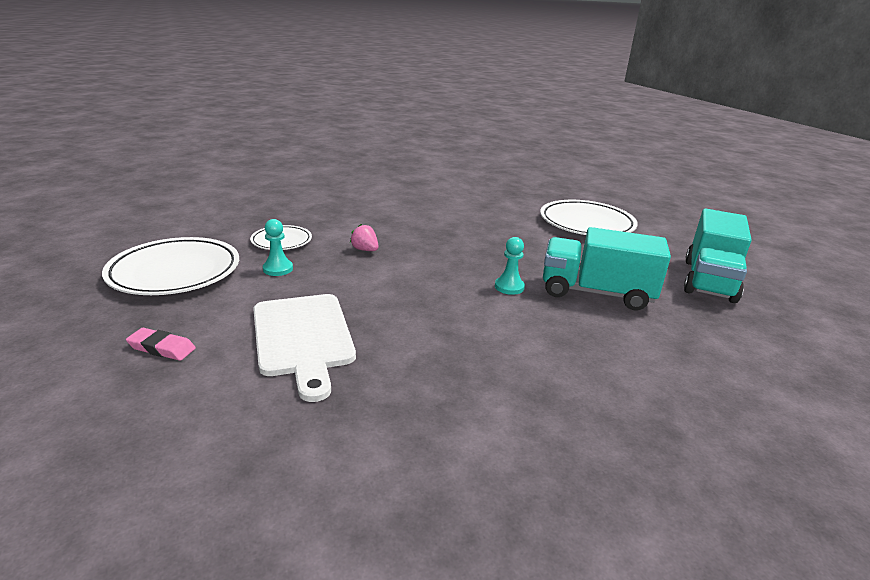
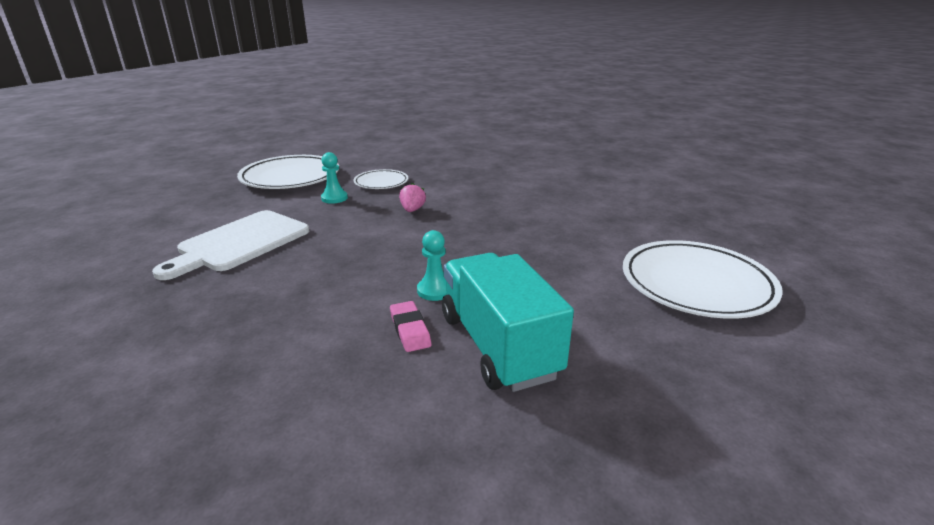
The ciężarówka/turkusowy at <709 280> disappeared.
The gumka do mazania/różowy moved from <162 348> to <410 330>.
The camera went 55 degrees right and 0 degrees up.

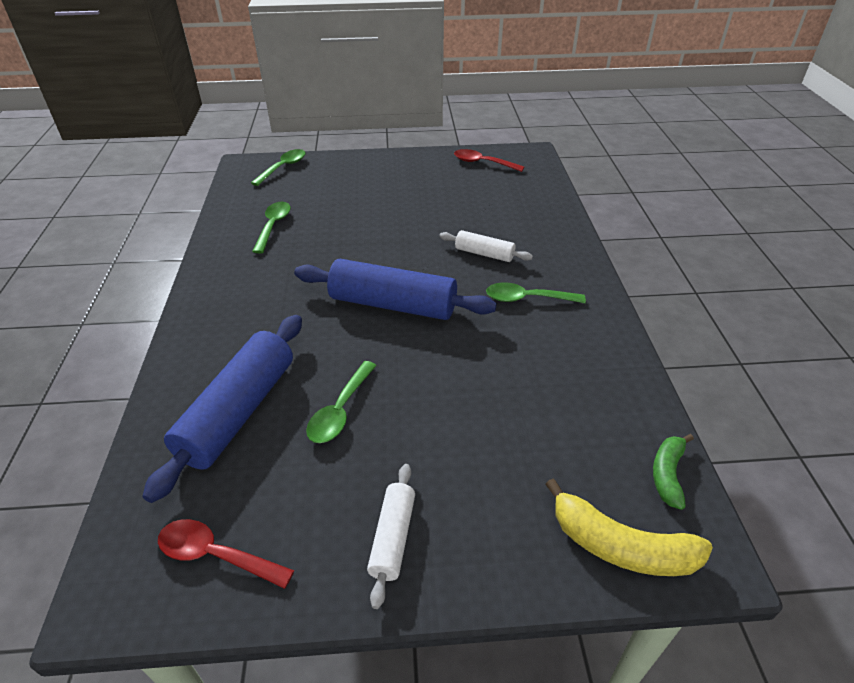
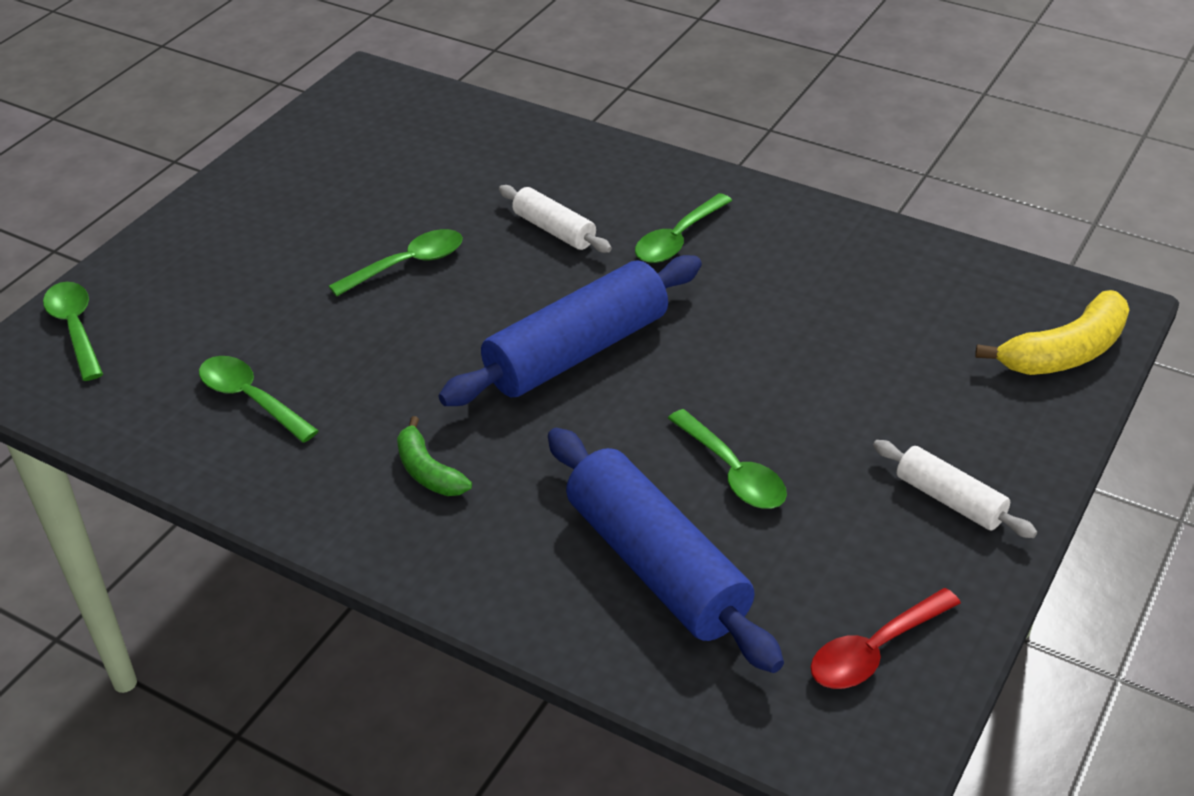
The łyżka/czerwony at <482 163> disappeared.
The wałek do ciasta/biały at <484 254> turned 75 degrees clockwise.
The banan/zielony moved from <667 474> to <428 471>.
The łyżka/zielony at <408 264> appeared.
The camera went 55 degrees left and 0 degrees up.

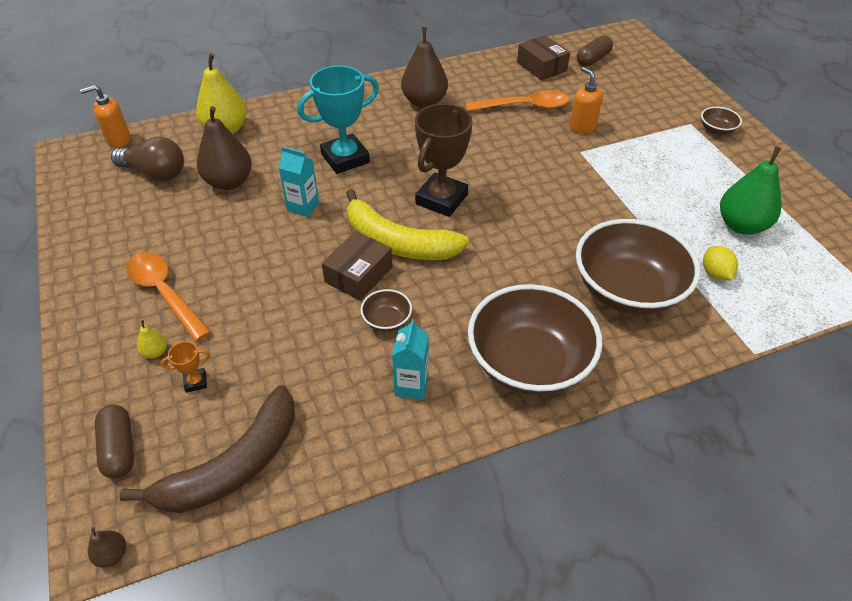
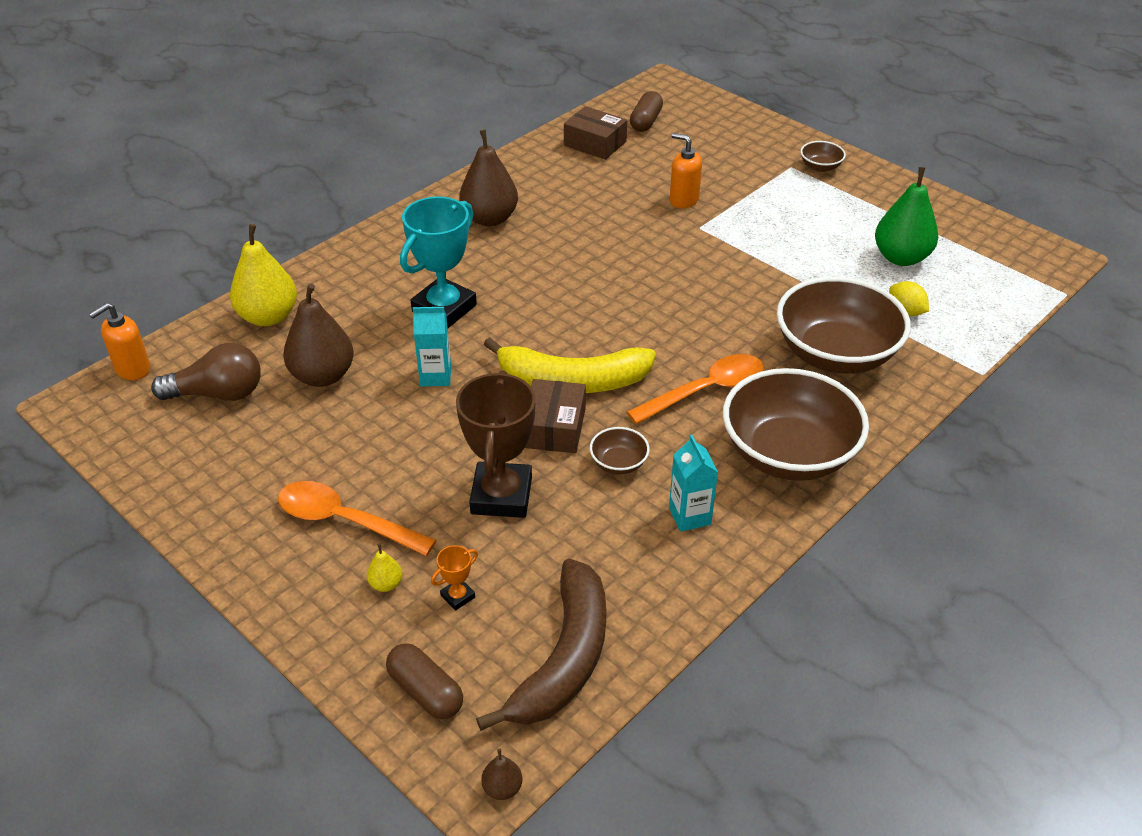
The łyżka/pomarańczowy moved from <524 107> to <705 391>.
The puchar/brązowy moved from <441 199> to <501 495>.
The camera went 25 degrees left and 5 degrees down.

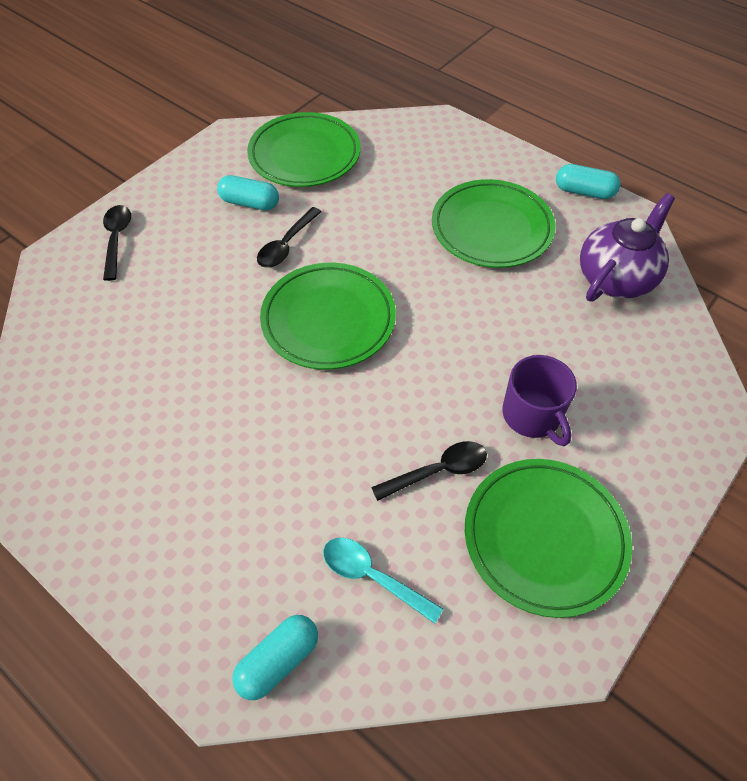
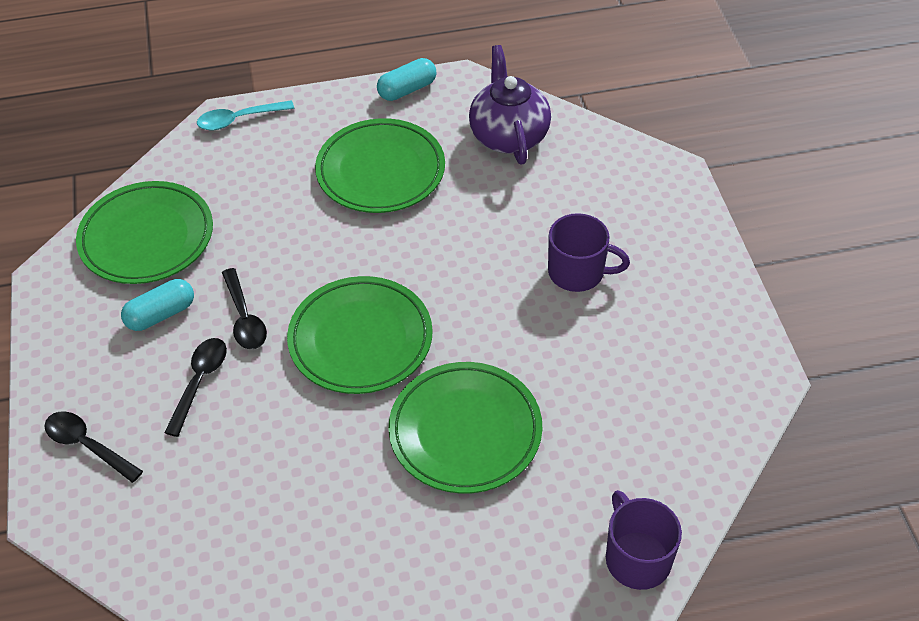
The łyżka/czarny moved from <438 471> to <199 382>.
The talerz/zielony moved from <544 537> to <465 431>.
The łyżka/turkusowy moved from <372 576> to <239 120>.
The kapsułka/turkusowy at <278 661> was replaced by the kubek/fioletowy at <637 558>.
The camera went 50 degrees left and 5 degrees down.

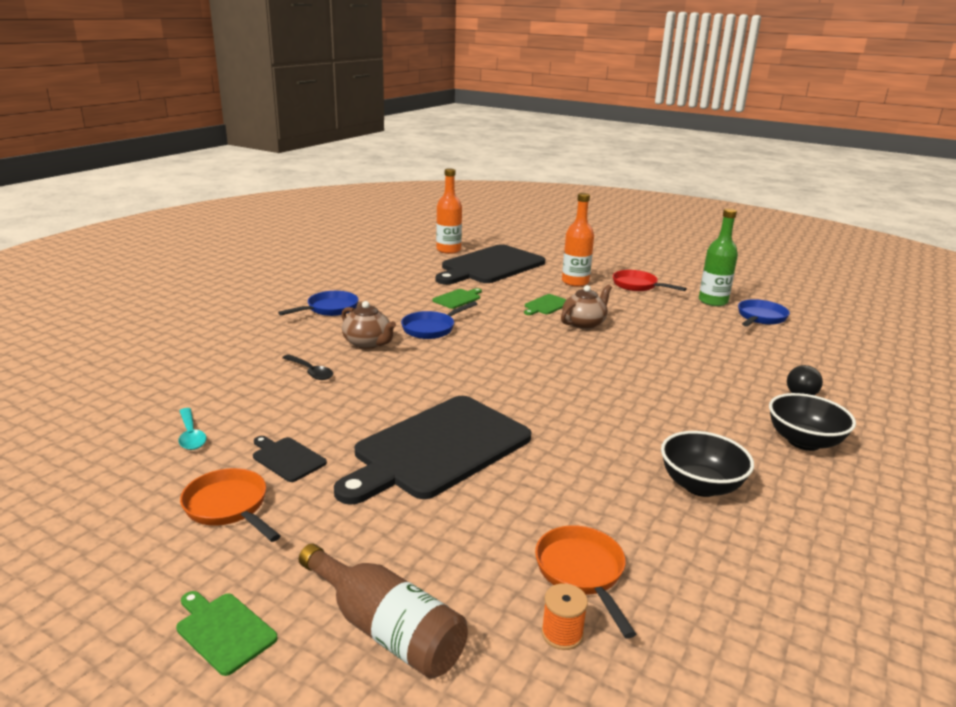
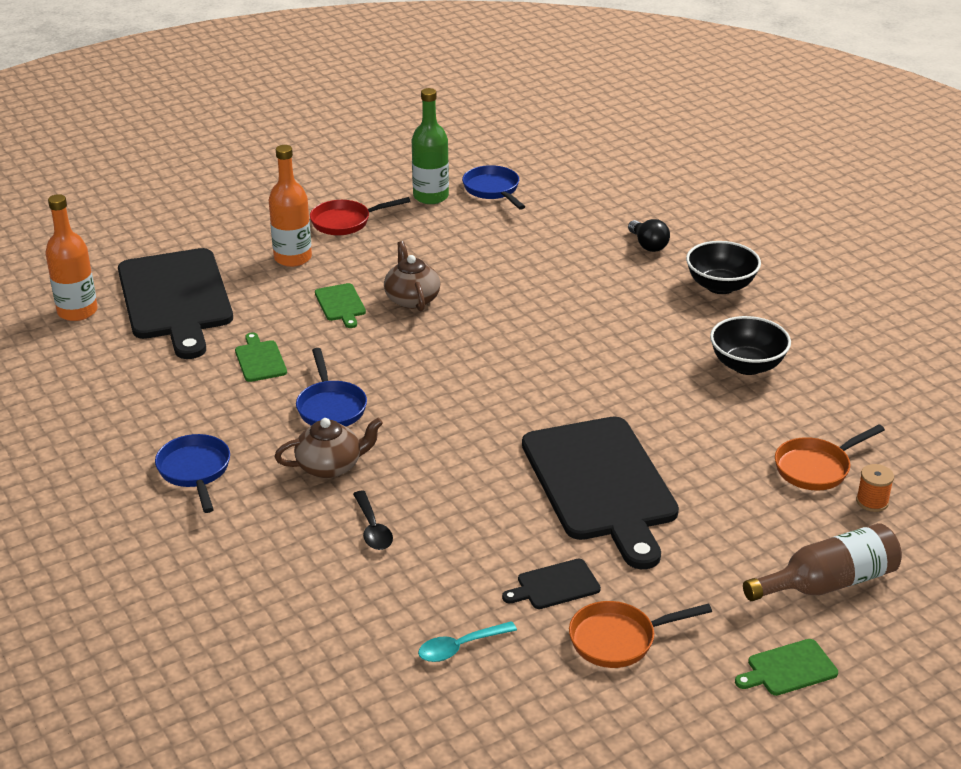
The łyżka/czarny at <310 372> turned 90 degrees clockwise.
The łyżka/turkusowy at <191 435> turned 150 degrees clockwise.
The patelnia/pomarańczowy at <582 573> turned 45 degrees counterclockwise.
The camera went 60 degrees left and 10 degrees up.

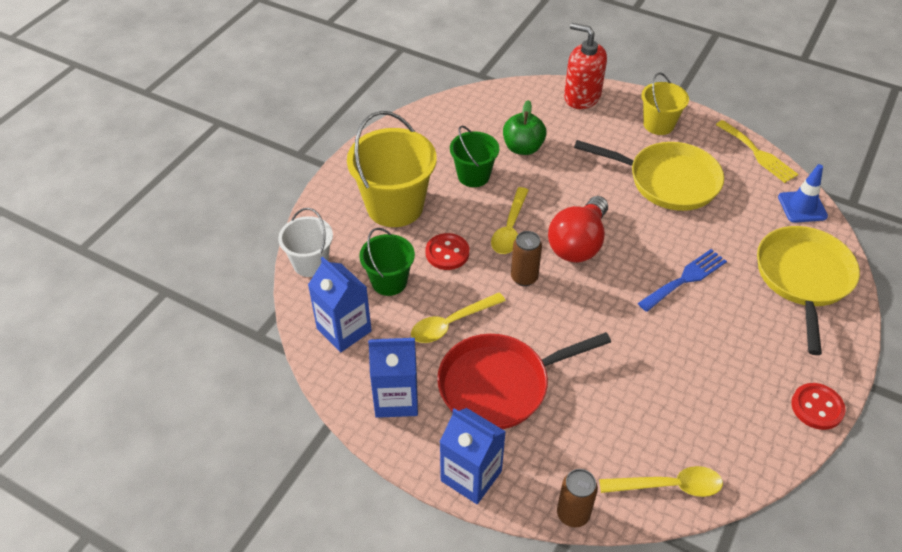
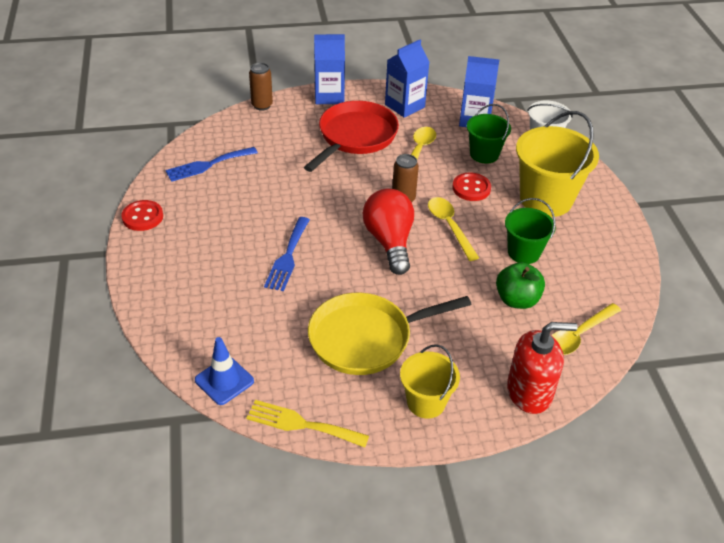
The patelnia/żółty at <803 279> disappeared.
The łyżka/żółty moved from <669 486> to <578 335>.
The widelec/niebieski at <208 165> appeared.
The camera went 140 degrees right and 5 degrees down.

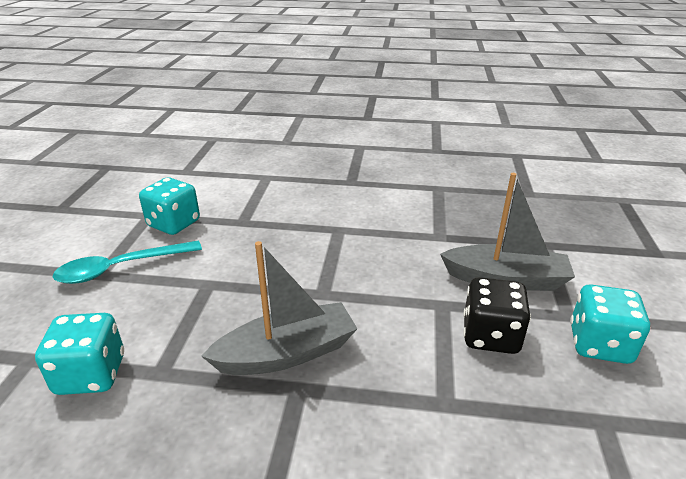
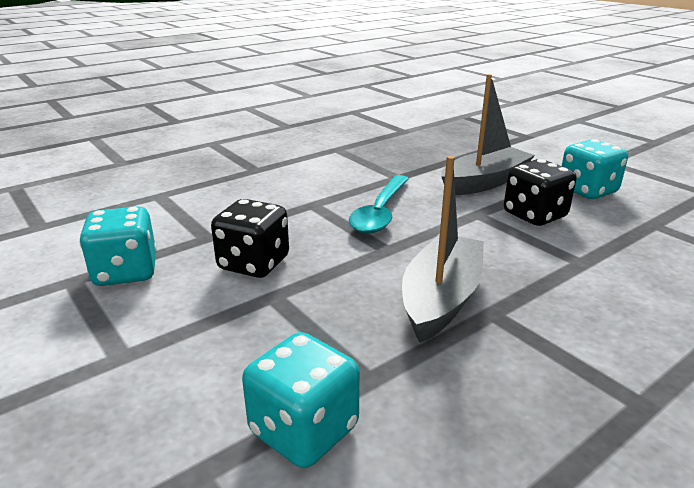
The łyżka/turkusowy moved from <121 268> to <380 212>.
The kostka do gry/czarny at <254 264> appeared.
The camera went 45 degrees left and 5 degrees down.

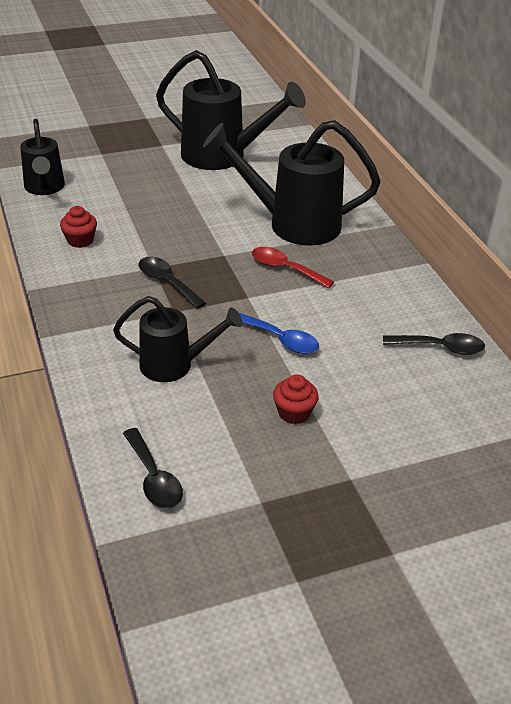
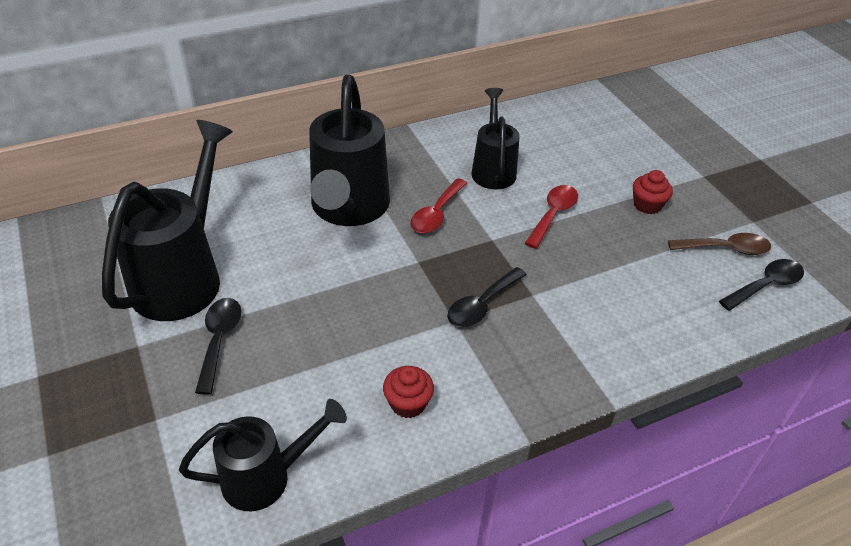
The konewka/czarny moved from <174 365> to <493 169>.
The łyżka/niebieski at <280 339> became the łyżka/czerwony at <553 215>.
The łyżka/czarny moved from <440 348> to <219 340>.
The łyżka/brązowy at <725 249> appeared.
The camera went 95 degrees left and 5 degrees up.

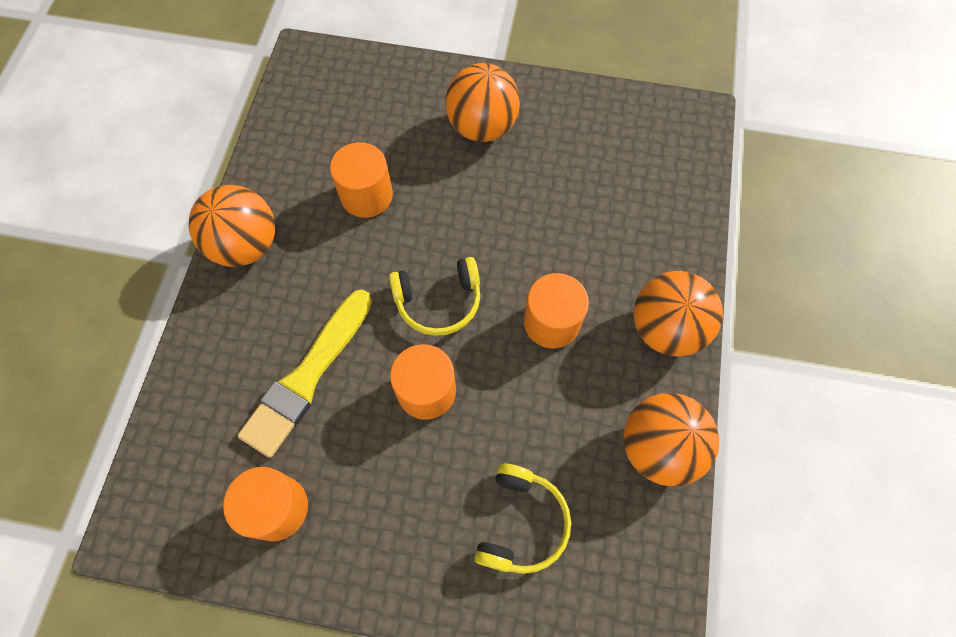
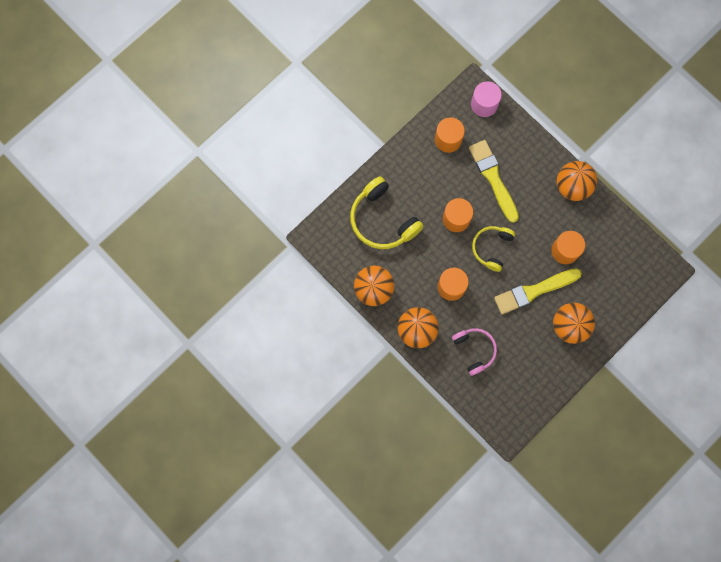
The słuchawki/żółty at <522 523> changed to 1.58 times the size.
The walec/różowy at <484 104> appeared.
The pędzel/żółty at <534 291> appeared.
The słuchawki/różowy at <474 350> appeared.
The camera went 125 degrees right and 10 degrees up.

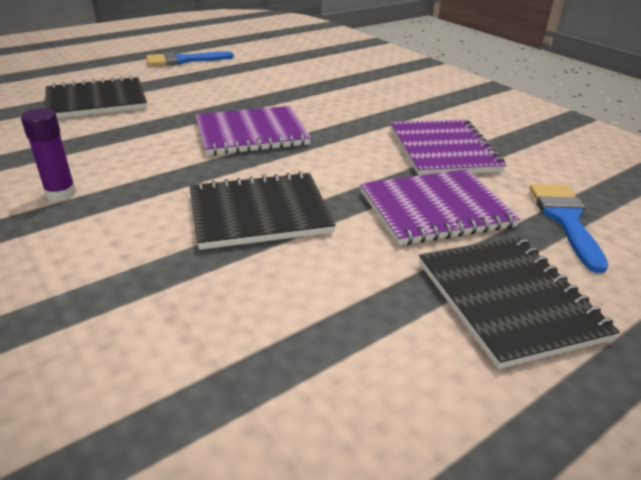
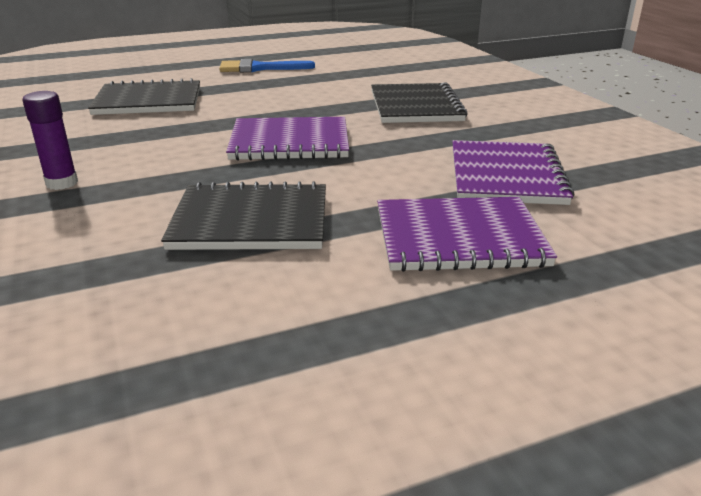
The pędzel/niebieski at <565 219> disappeared.
The zeszyt/czarny moved from <508 300> to <415 106>.
The camera went 15 degrees right and 5 degrees down.

